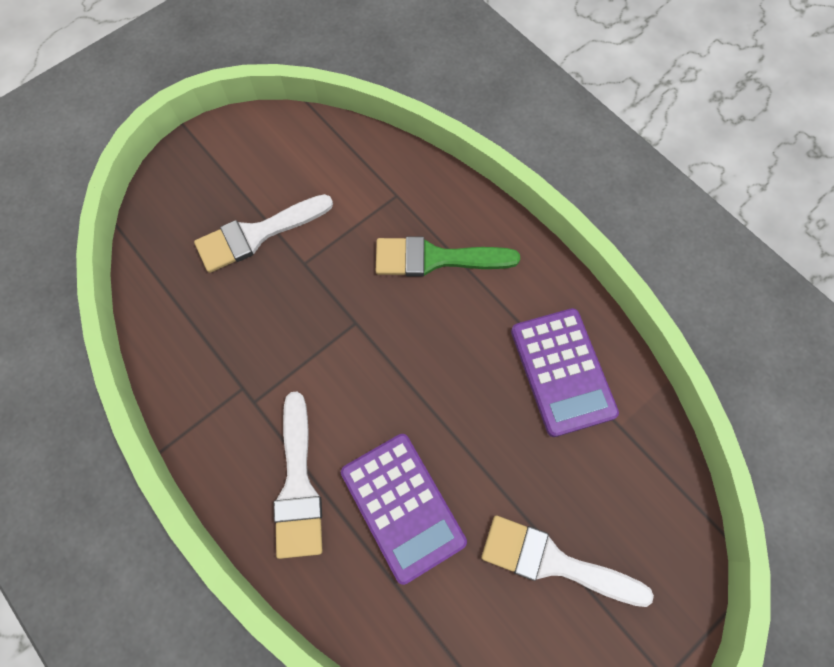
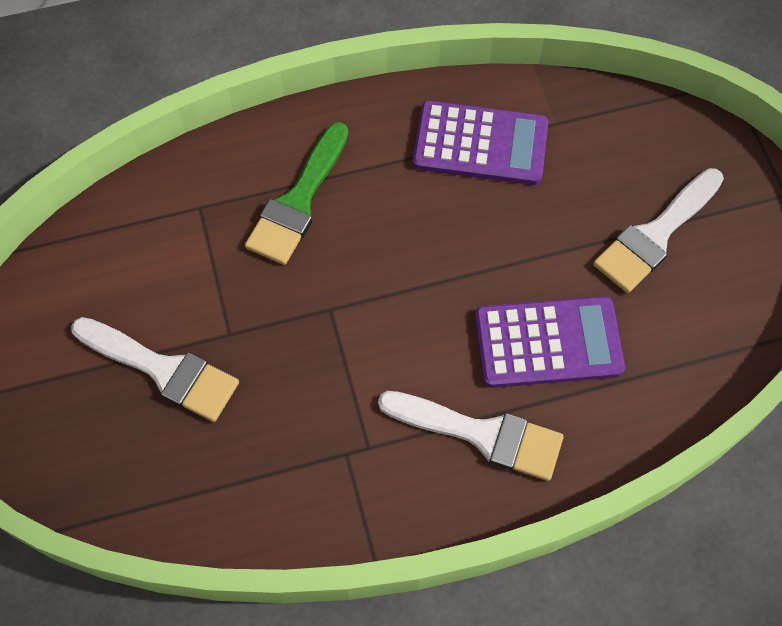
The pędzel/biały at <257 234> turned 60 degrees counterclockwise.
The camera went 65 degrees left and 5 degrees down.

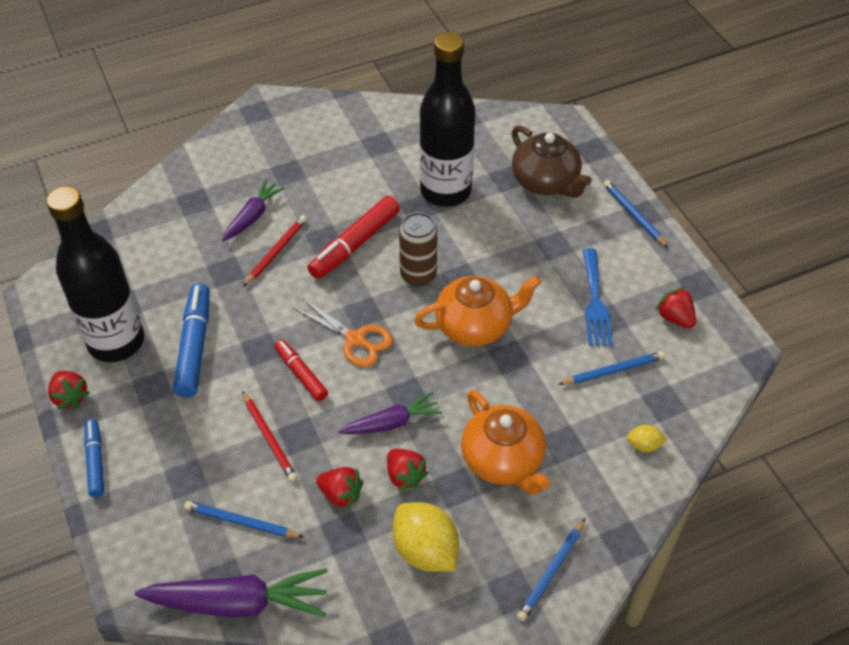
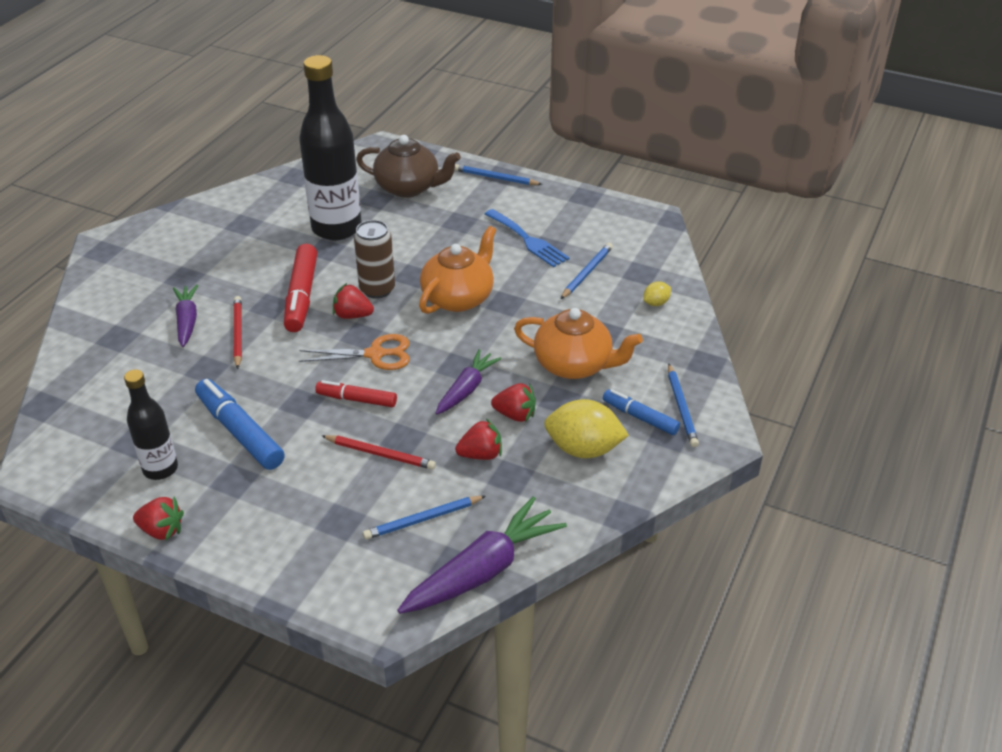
The butelka/czarny at <116 342> changed to 0.55 times the size.
The truskawka/czerwony moved from <675 318> to <352 315>.
The flamaster/niebieski moved from <95 461> to <640 417>.
The camera went 40 degrees left and 10 degrees down.

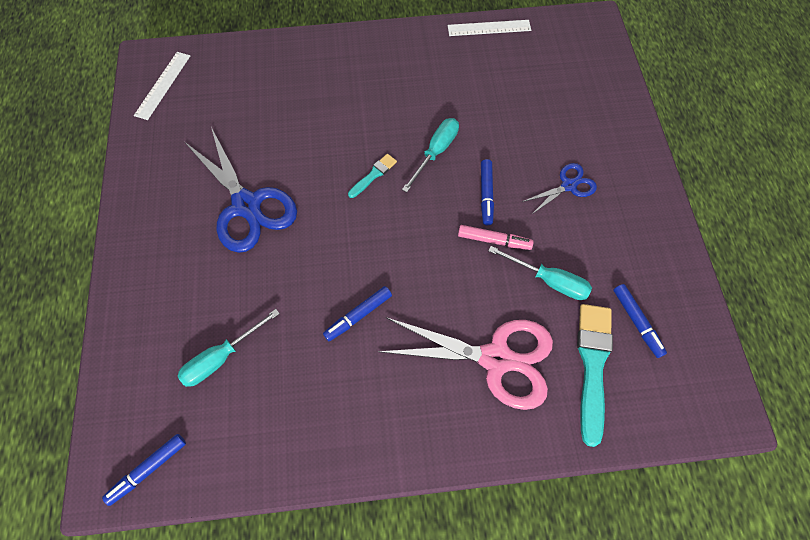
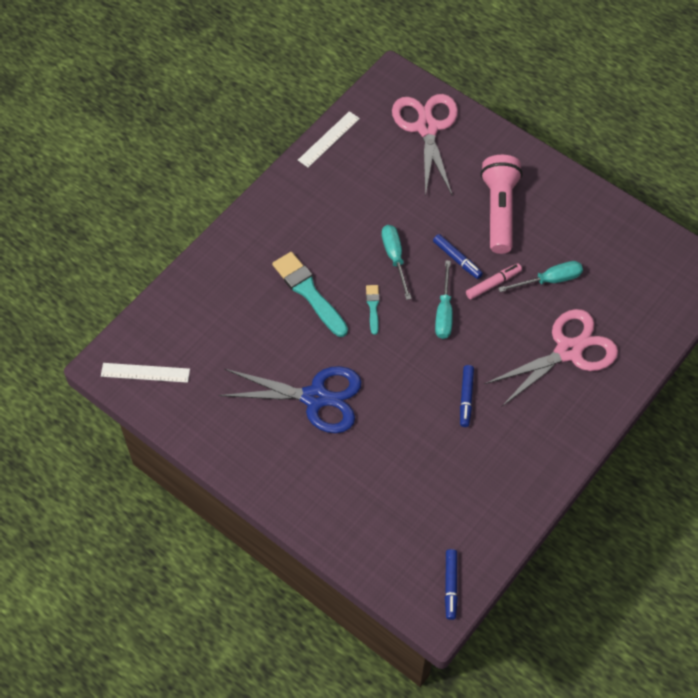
The linijka/biały at <163 85> turned 60 degrees counterclockwise.
The nożyczki/niebieski at <568 185> was replaced by the latarka/różowy at <499 211>.
The flamaster/niebieski at <636 322> disappeared.
The pędzel/turkusowy moved from <592 365> to <308 292>.
The śrubokręt/turkusowy moved from <221 357> to <444 312>.
The nożyczki/różowy at <427 128> appeared.
The camera went 45 degrees left and 5 degrees down.

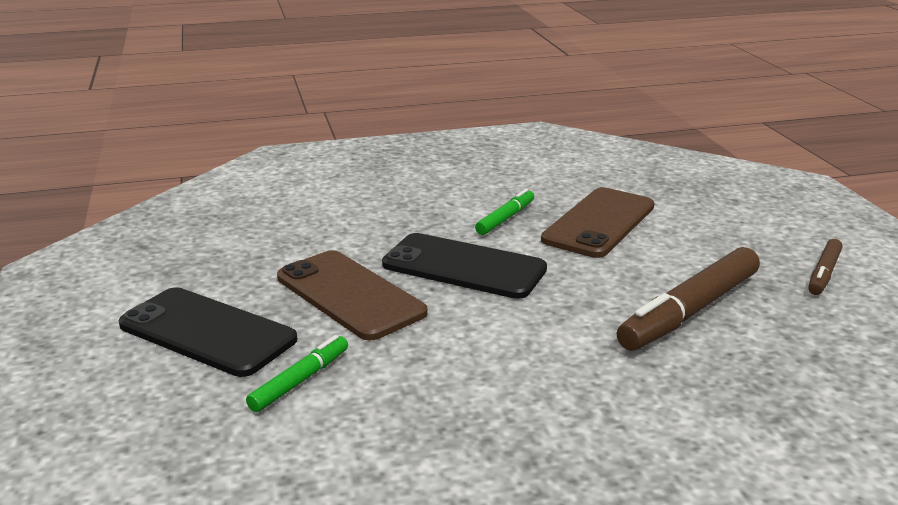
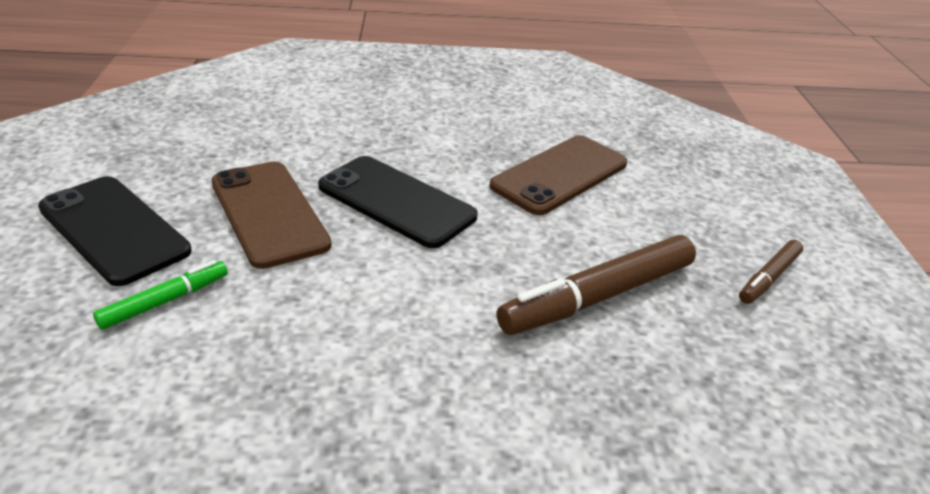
The flamaster/zielony at <505 218> disappeared.
The camera went 10 degrees right and 10 degrees up.

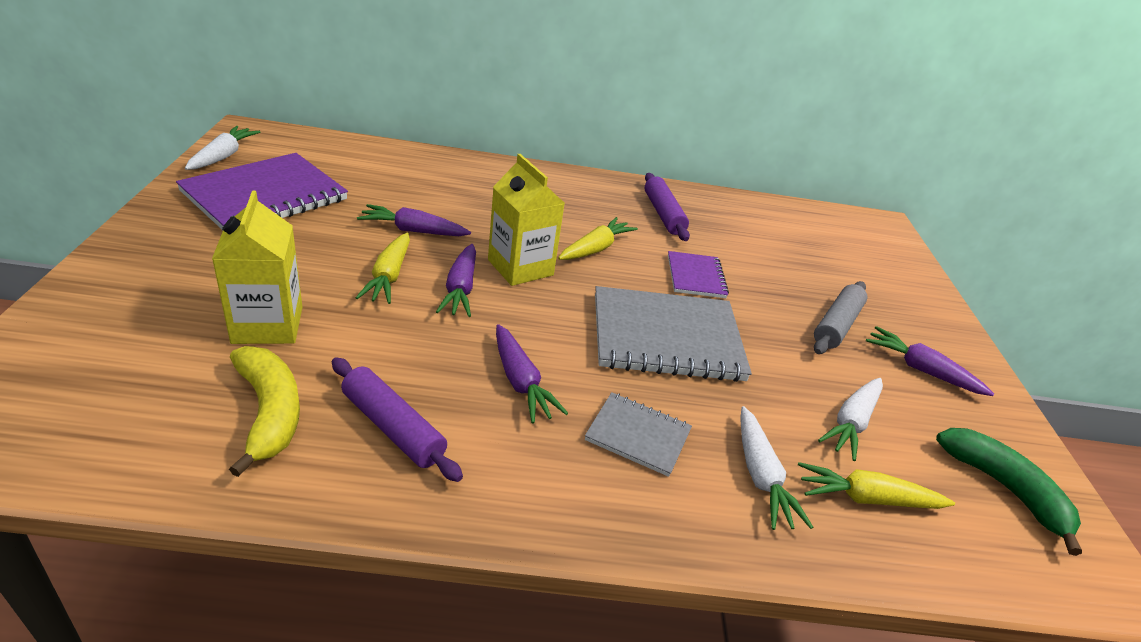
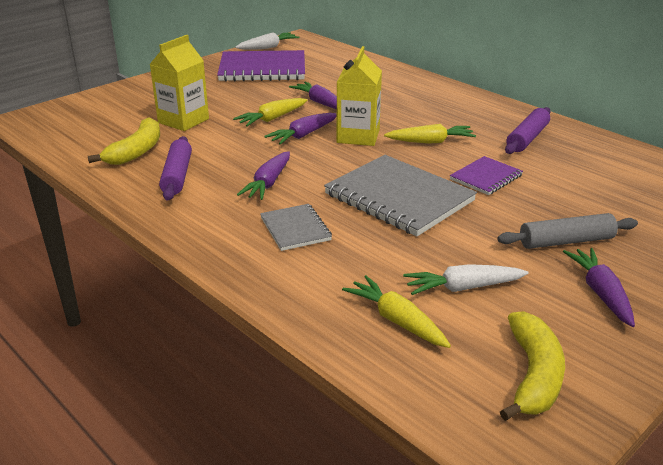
The marchewka/biały at <760 476> disappeared.
The banan/zielony at <1004 488> became the banan/żółty at <533 375>.
The camera went 50 degrees right and 5 degrees down.

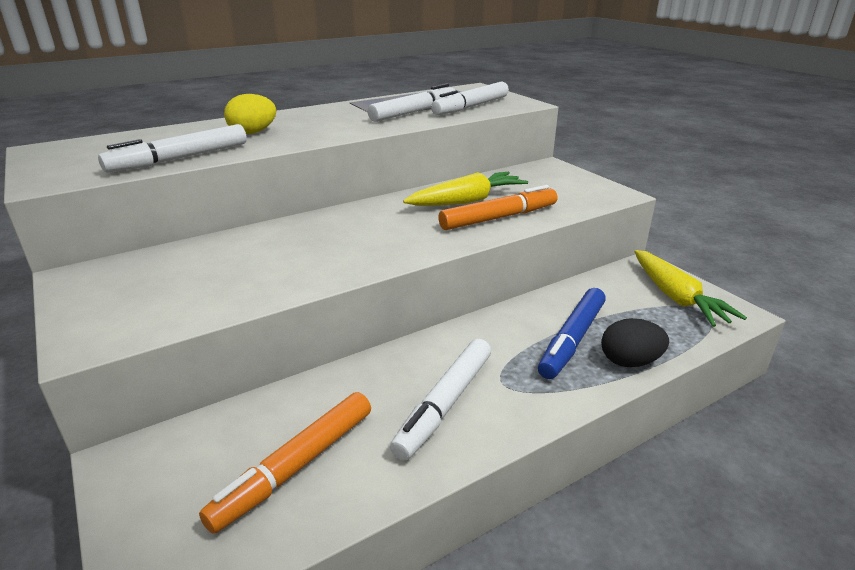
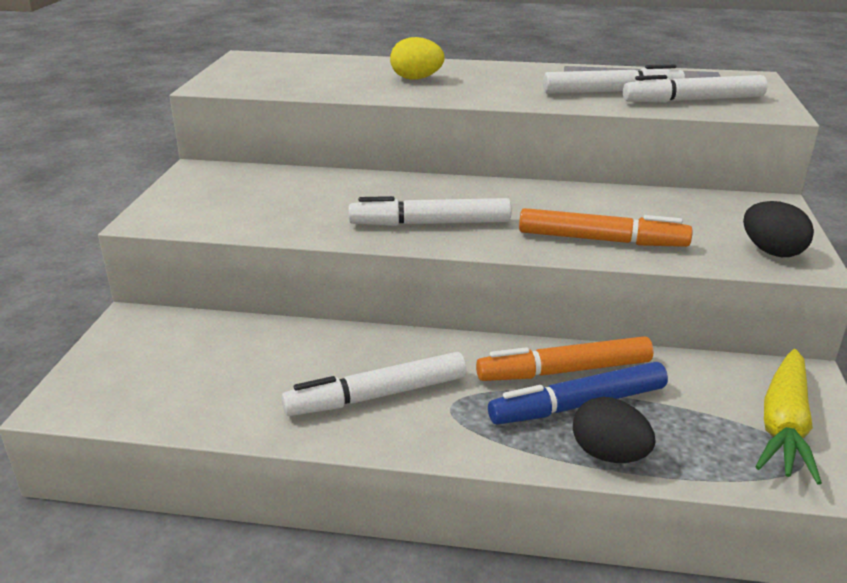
The flamaster/biały moved from <180 159> to <430 223>.
The marchewka/żółty at <467 201> disappeared.
The flamaster/pomarańczowy moved from <296 467> to <564 371>.
The jajko/czarny at <771 251> appeared.
The camera went 40 degrees right and 0 degrees up.

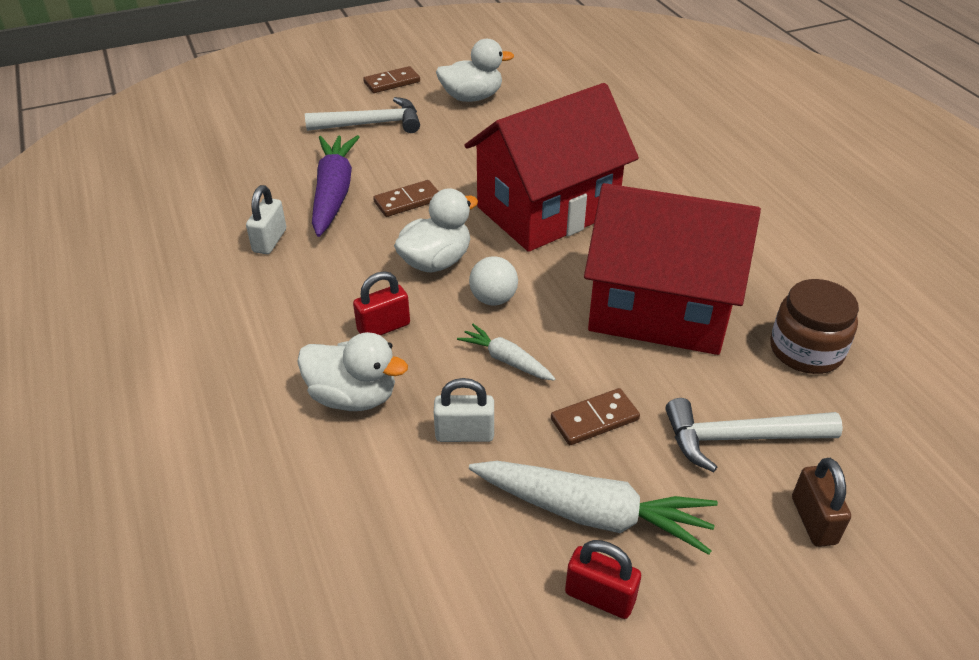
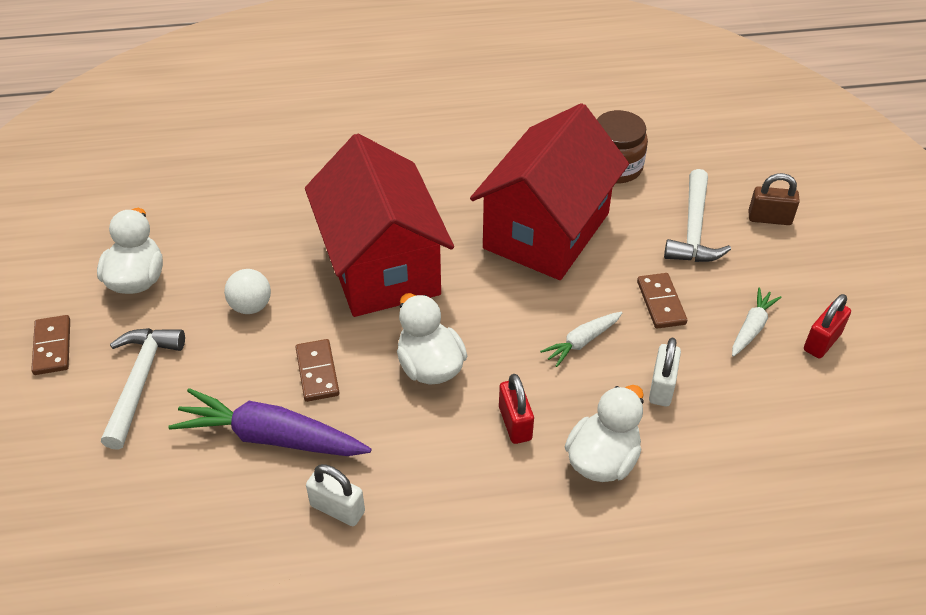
The piłka/biały moved from <493 299> to <251 306>.
The marchewka/biały at <592 513> changed to 0.53 times the size.
The camera went 75 degrees left and 5 degrees up.

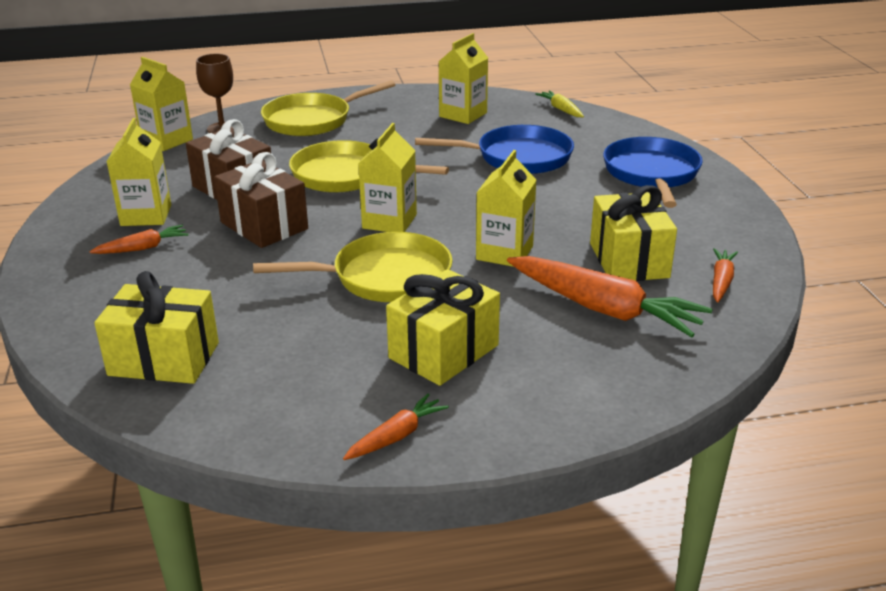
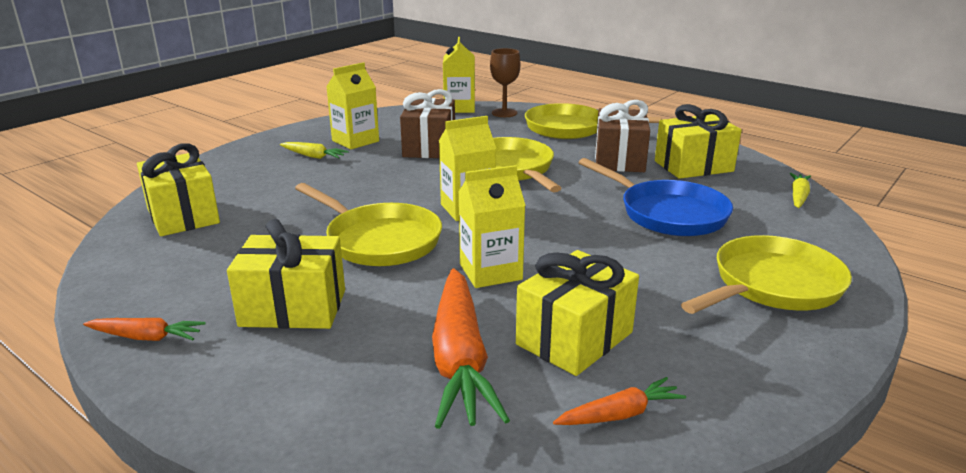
The karton mleka/żółty at <463 115> was replaced by the prezent/żółty at <693 166>.
The patelnia/niebieski at <651 174> became the patelnia/żółty at <772 285>.
The prezent/brązowy moved from <264 225> to <619 160>.
The marchewka/pomarańczowy at <142 248> became the marchewka/żółty at <313 156>.
The camera went 50 degrees right and 5 degrees down.

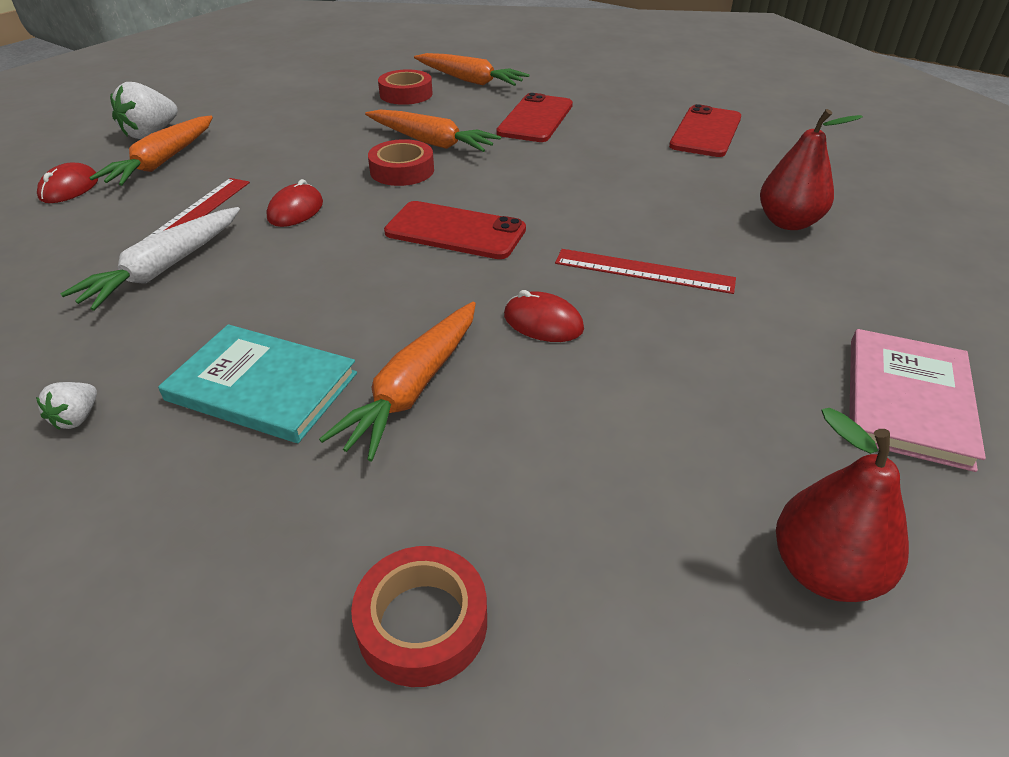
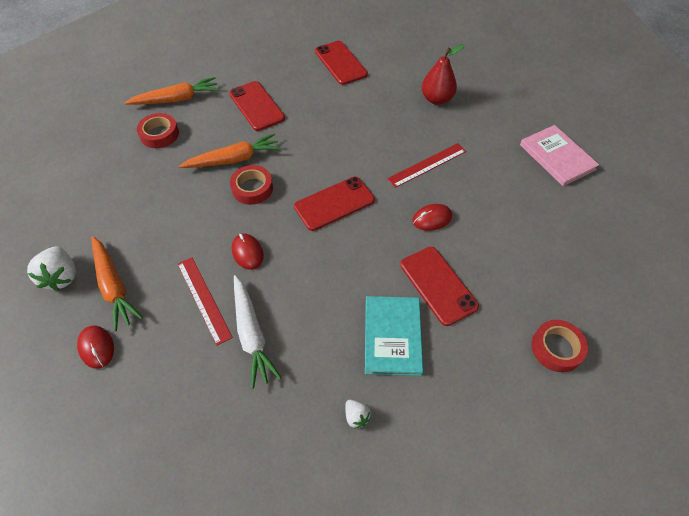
The marchewka/pomarańczowy at <413 388> was replaced by the telefon/czerwony at <438 285>.
The książka/turkusowy at <262 387> turned 60 degrees counterclockwise.
The gruszka/czerwony at <824 571> disappeared.
The camera went 50 degrees left and 15 degrees up.

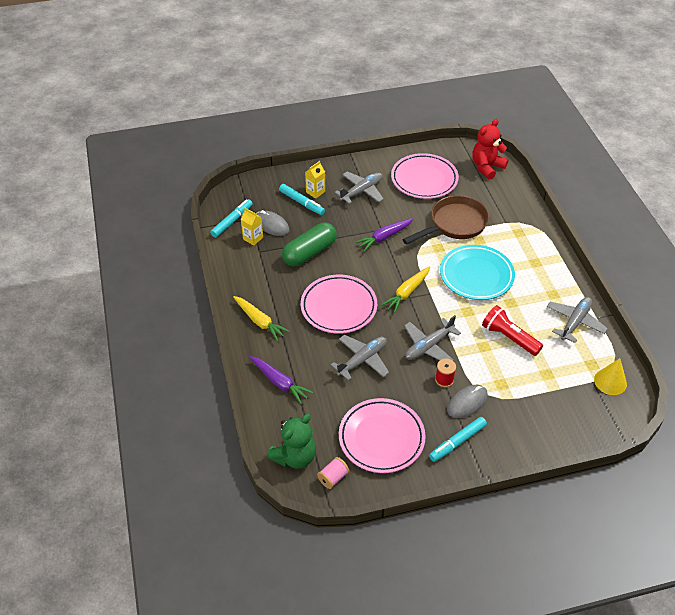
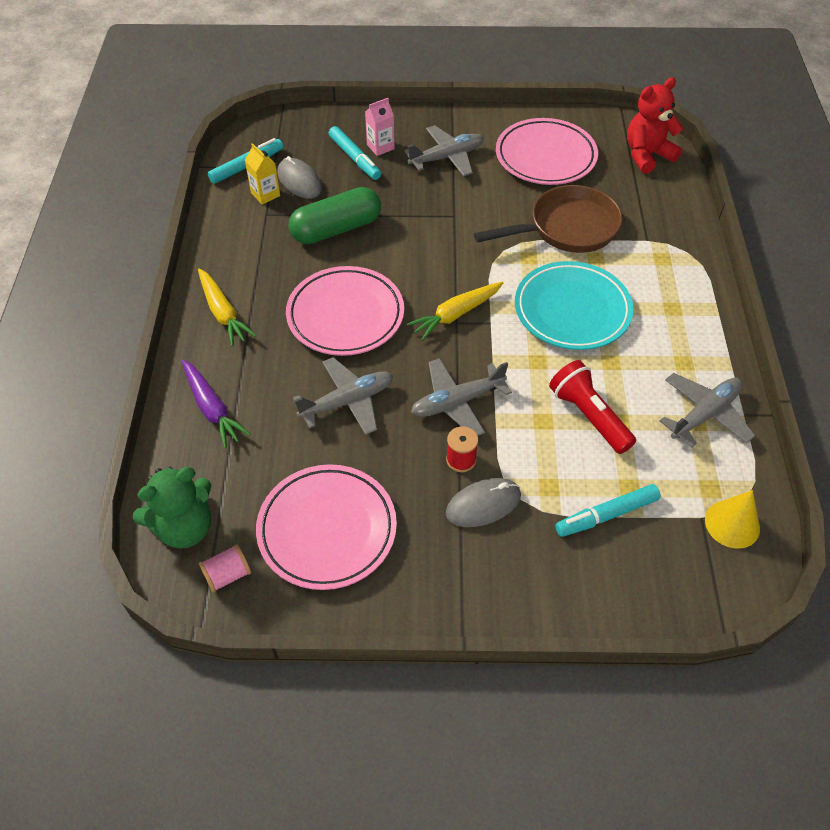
The karton mleka/żółty at <315 192> became the karton mleka/różowy at <380 147>.
The marchewka/fioletowy at <384 237> disappeared.
The flamaster/turkusowy moved from <457 442> to <606 515>.
The camera went 15 degrees right and 5 degrees up.

